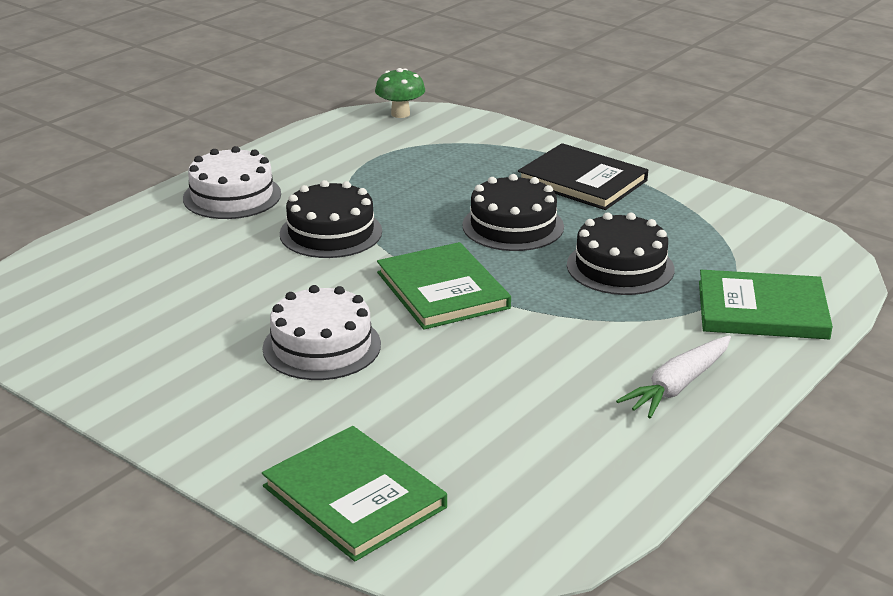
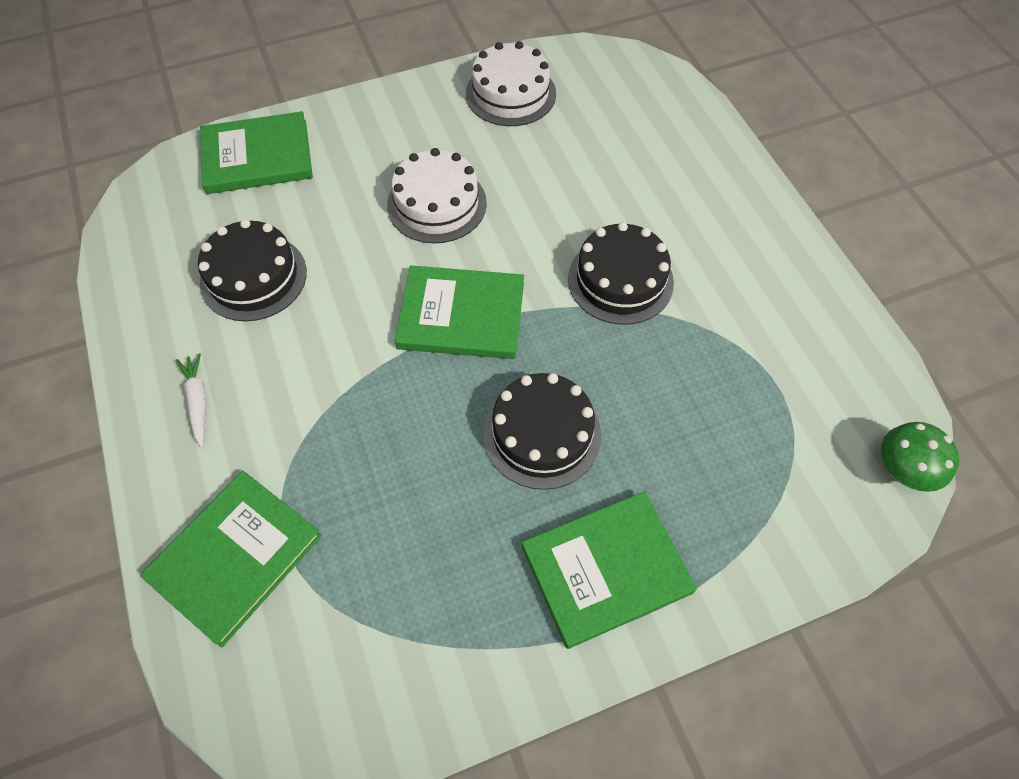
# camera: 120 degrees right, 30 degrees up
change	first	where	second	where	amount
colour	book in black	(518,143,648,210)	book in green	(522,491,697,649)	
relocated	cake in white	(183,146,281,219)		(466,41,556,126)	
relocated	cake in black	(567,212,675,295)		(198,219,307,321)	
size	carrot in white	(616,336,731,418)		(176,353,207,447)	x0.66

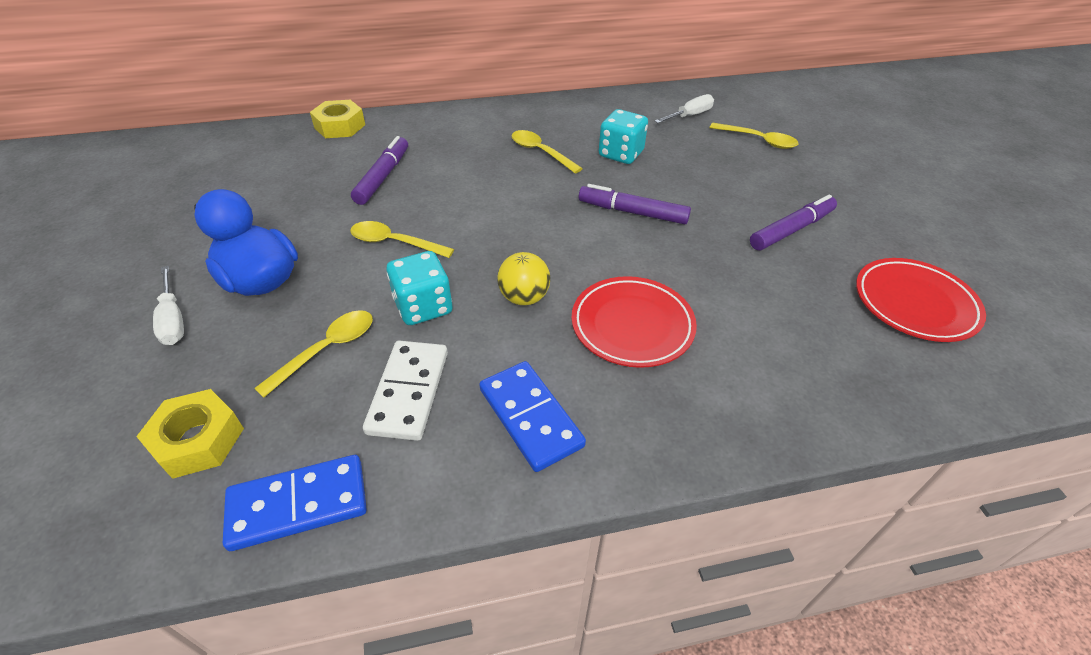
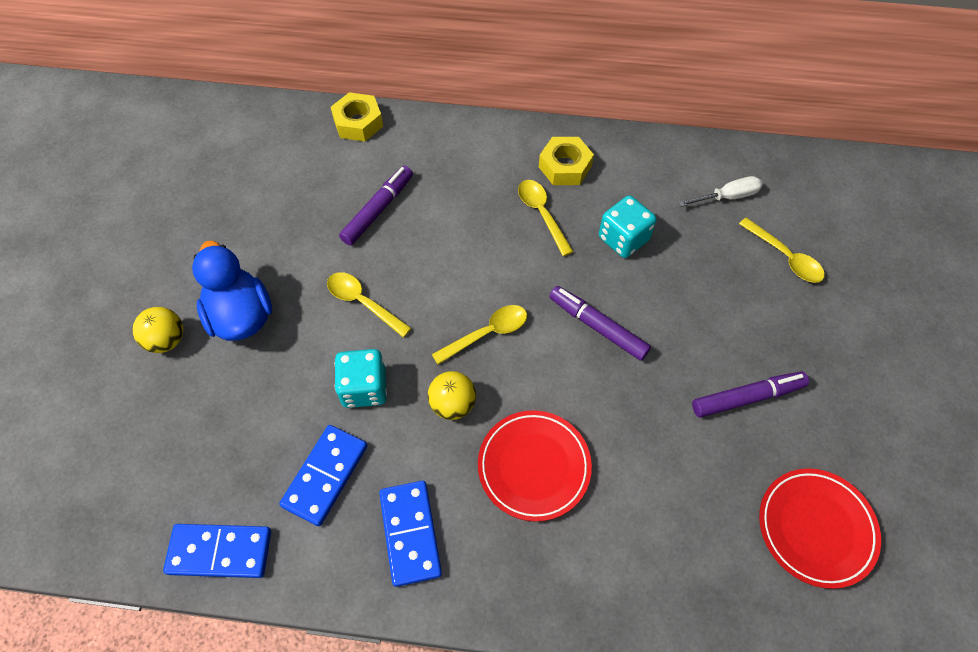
# camera: 20 degrees right, 15 degrees up
change	first	where	second	where	amount
exchanged	screwdriver in white	(153,266,184,345)	ball in yellow	(133,307,183,353)	
relocated	spoon in yellow	(254,310,373,398)		(432,305,527,364)	
colour	domino in white	(363,341,448,441)	domino in blue	(279,425,367,526)	
relocated	nut in yellow	(136,389,244,479)		(539,137,594,185)	

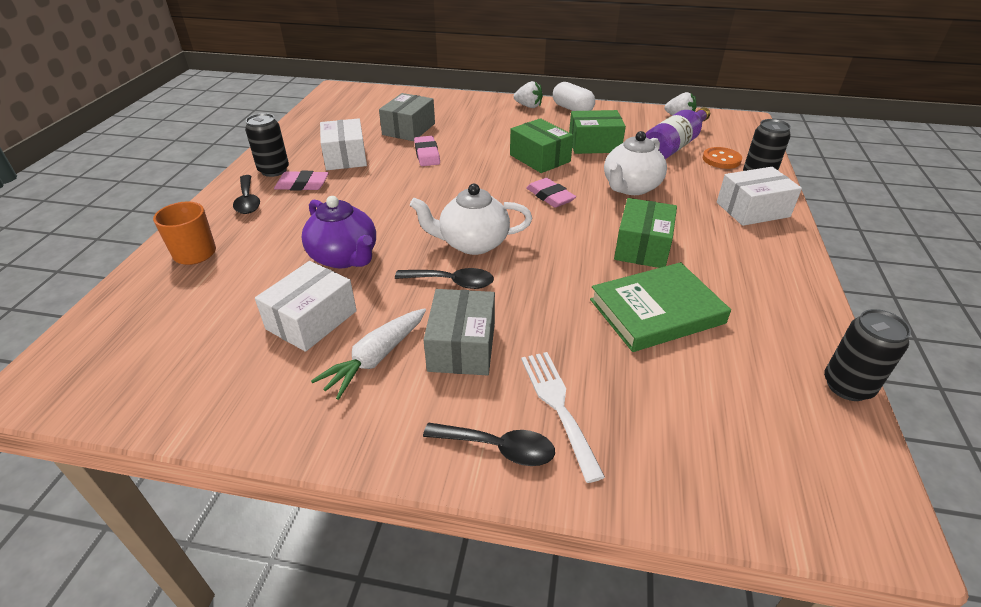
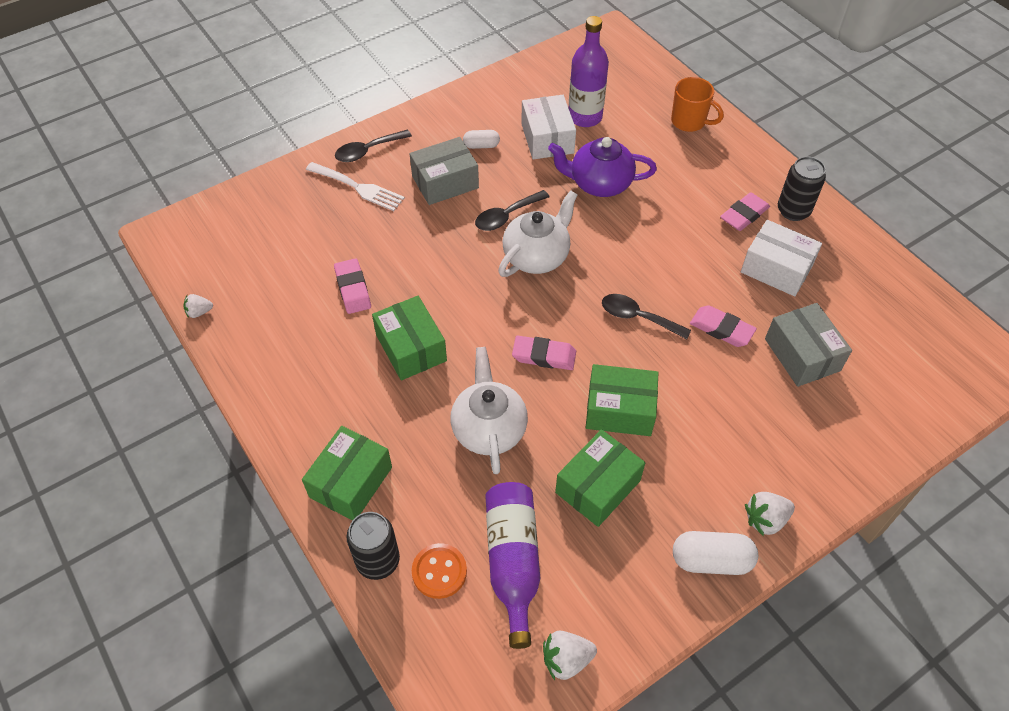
# camera: 135 degrees right, 15 degrees up
change	first	where	second	where	amount
colour	box in white	(717,167,802,226)	box in green	(302,426,392,521)	
relocated	spoon in black	(233,175,260,214)		(602,294,691,339)	
exchanged	book in green	(590,262,731,352)	eraser in pink	(334,259,371,314)	
spun	box in grey	(423,289,495,375)		(410,137,479,205)	75 degrees counterclockwise
exchanged	carrot in white	(311,308,426,400)	capsule in white	(463,130,500,149)	
exchanged	can in black	(824,309,911,401)	strawberry in white	(183,294,213,318)	
appeared			bottle in purple	(569,16,609,127)	

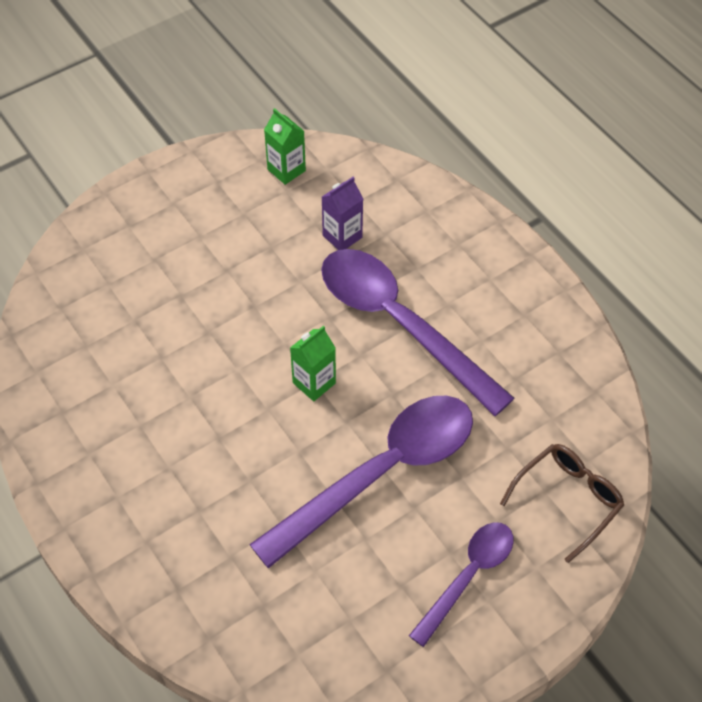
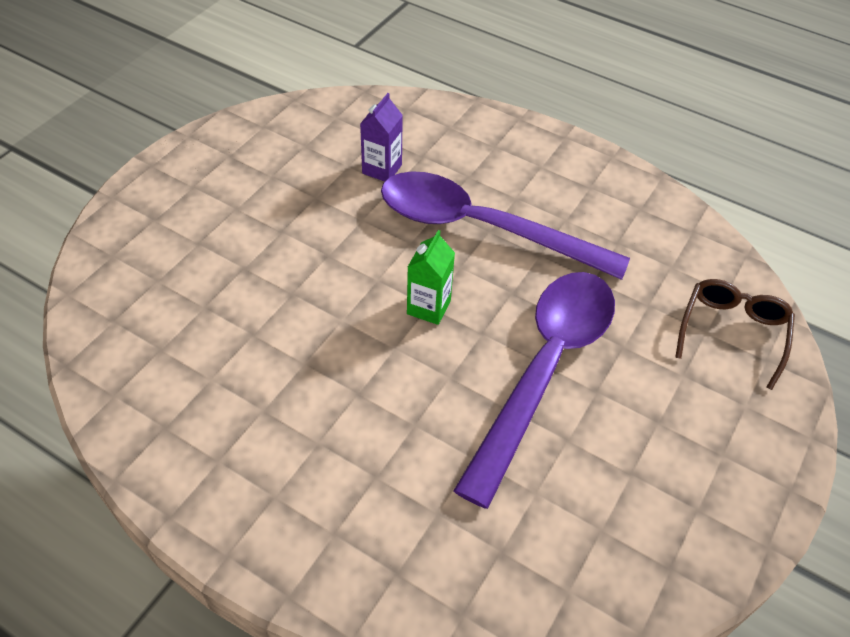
# camera: 25 degrees left, 5 degrees down
change	first	where	second	where	amount
missing	carton in green	(264,108,306,185)			
missing	spoon in purple	(409,522,514,647)			

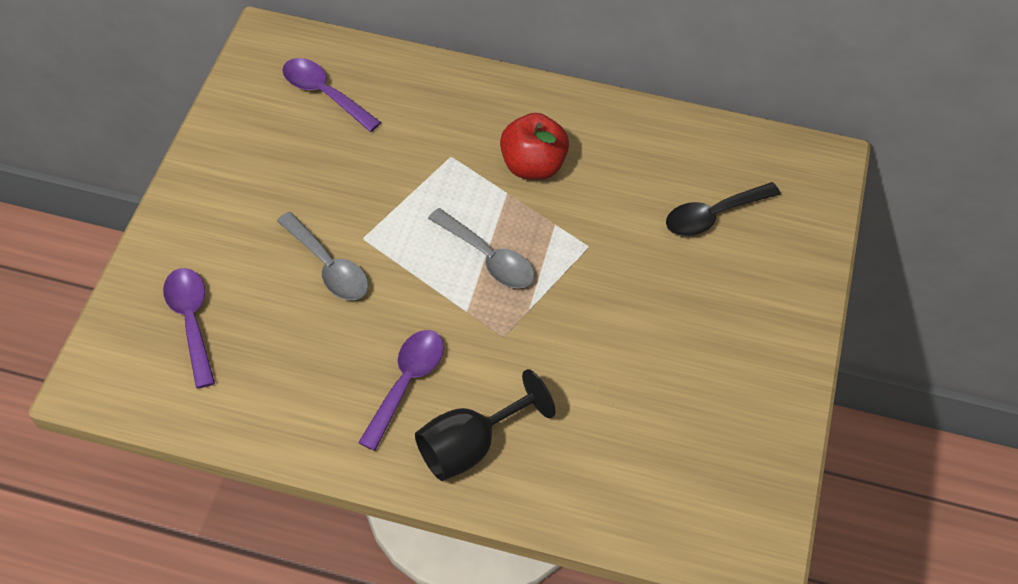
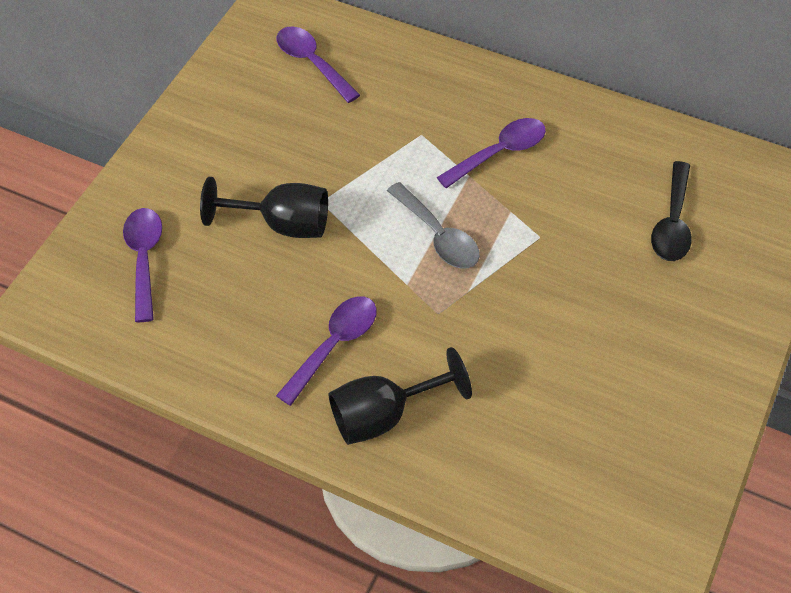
# camera: 15 degrees right, 0 degrees up
change	first	where	second	where	amount
exchanged	apple in red	(500,113,569,180)	spoon in purple	(437,118,546,188)	
spun	spoon in black	(666,182,781,236)		(651,161,692,261)	60 degrees counterclockwise
exchanged	spoon in grey	(277,212,368,300)	goblet in black	(200,177,328,238)	

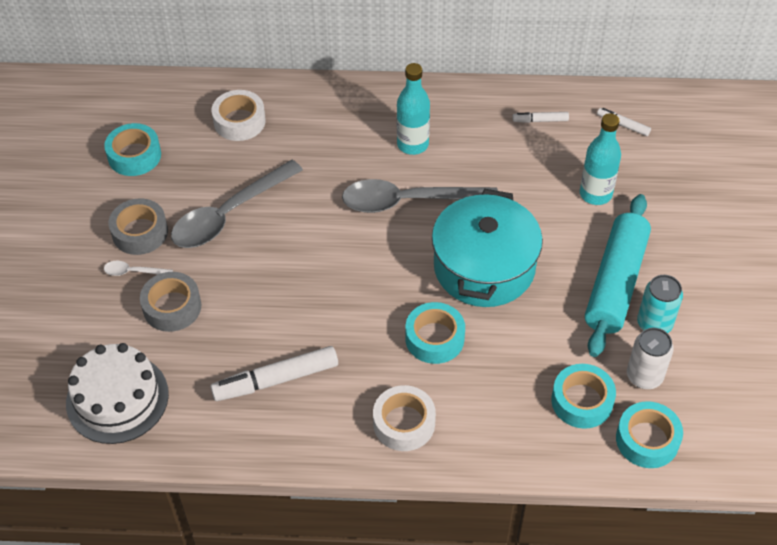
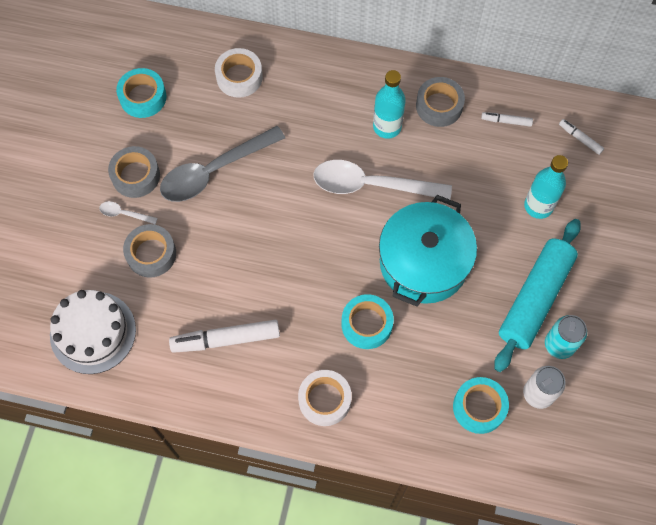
# camera: 10 degrees right, 15 degrees up
change	first	where	second	where	amount
colour	spoon in grey	(342,179,498,213)	spoon in white	(313,160,452,199)	
missing	tape in turquoise	(616,401,683,468)			
appeared			tape in grey	(416,77,465,127)	

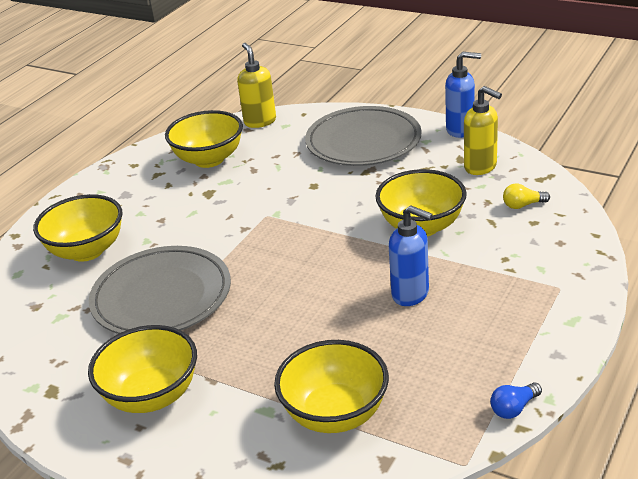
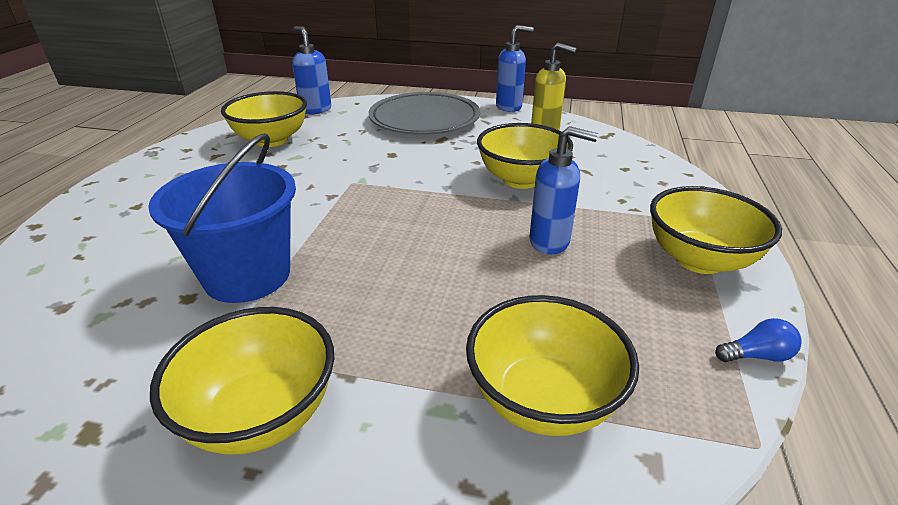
# camera: 20 degrees left, 0 degrees up
change	first	where	second	where	amount
colour	soap dispenser in yellow	(237,43,276,128)	soap dispenser in blue	(292,26,332,114)	
missing	light bulb in yellow	(503,184,550,209)			
relocated	bowl in yellow	(33,194,123,262)		(650,186,782,274)	
exchanged	plate in grey	(89,246,231,334)	bucket in blue	(148,133,296,303)	
spun	light bulb in blue	(490,383,542,419)		(715,318,802,362)	135 degrees counterclockwise

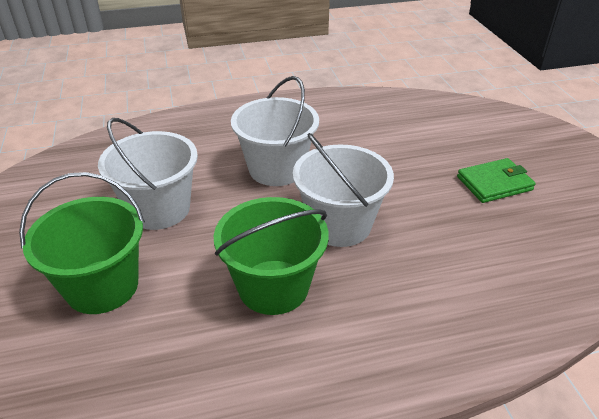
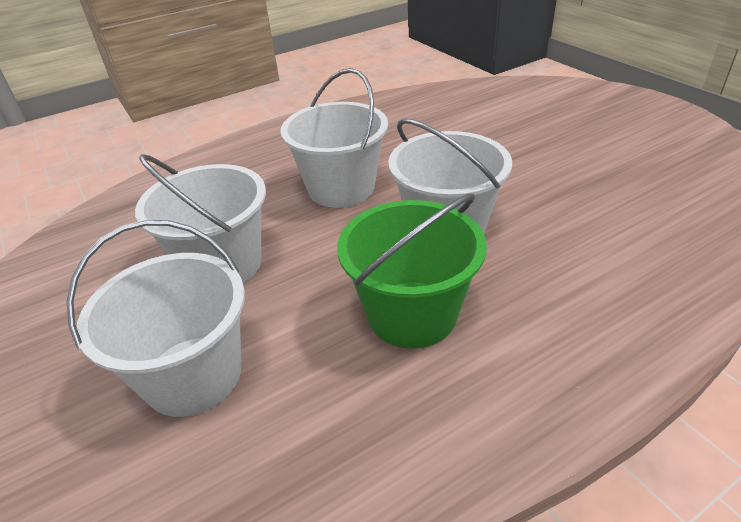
# camera: 15 degrees left, 0 degrees up
change	first	where	second	where	amount
missing	wallet in green	(457,158,536,203)			
colour	bucket in green	(19,172,145,314)	bucket in white	(66,220,245,417)	

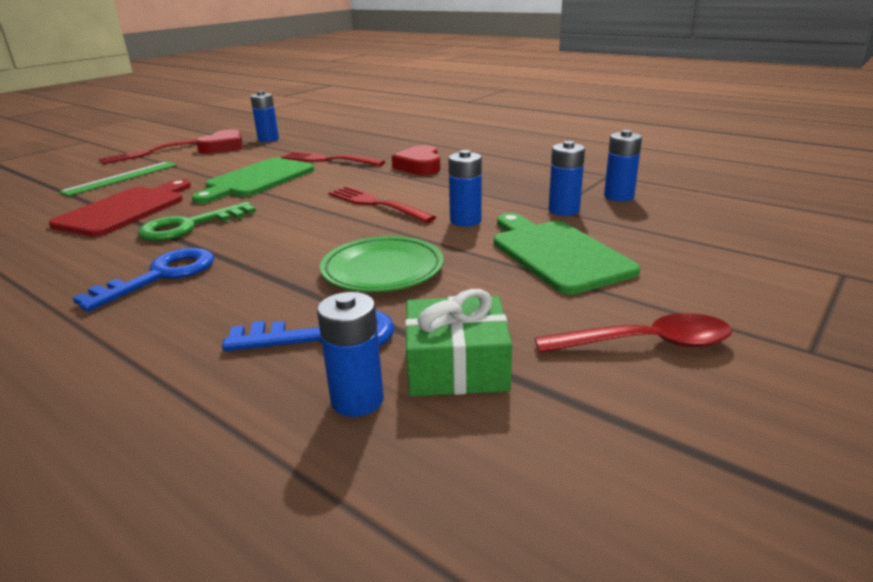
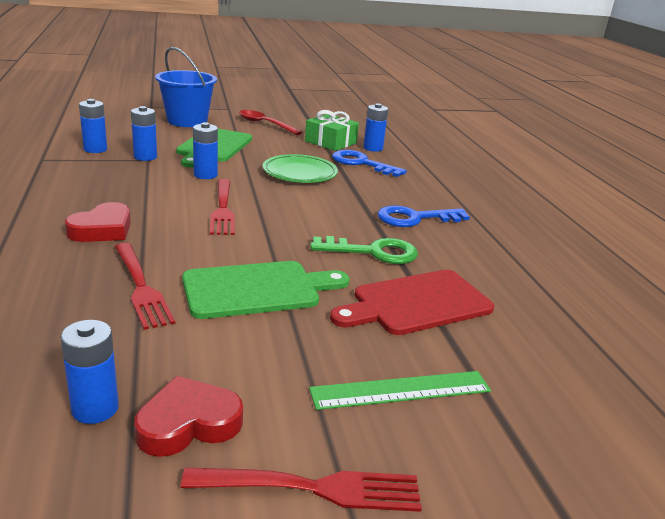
# camera: 145 degrees left, 0 degrees up
change	first	where	second	where	amount
appeared			bucket in blue	(155,47,217,127)	

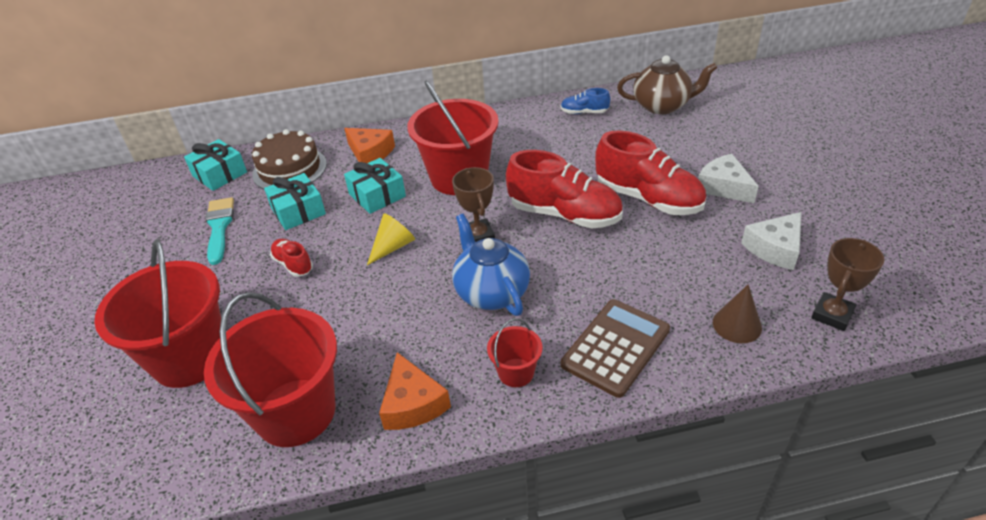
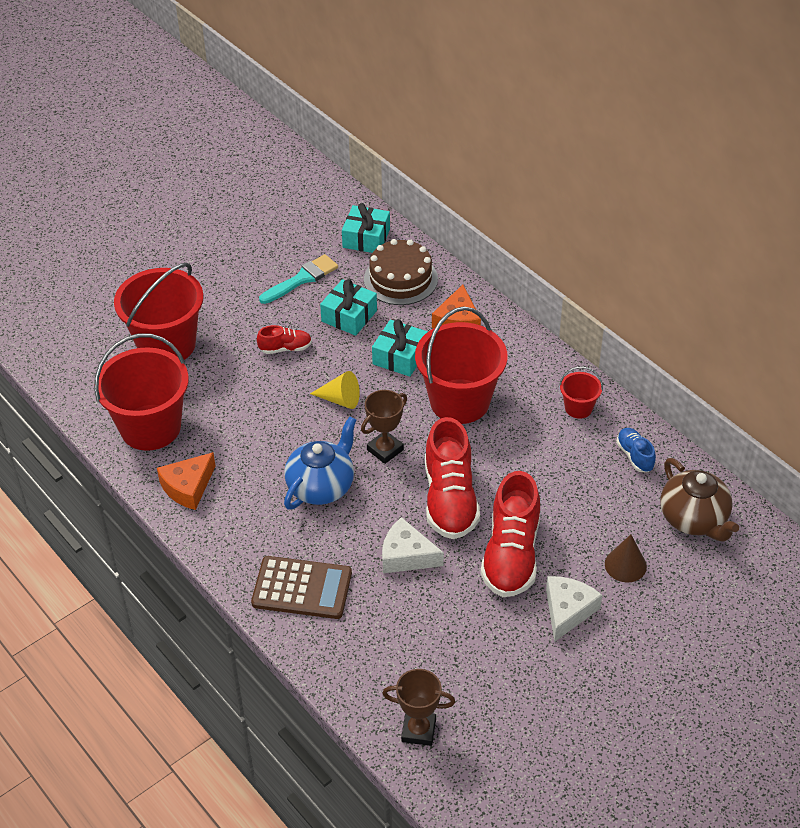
# camera: 60 degrees right, 5 degrees up
change	first	where	second	where	amount
relocated	cheese in white	(741,212,801,270)		(382,517,444,573)	
spun	shoe in red	(270,239,313,277)		(257,325,312,354)	60 degrees clockwise
relocated	cone in brown	(713,284,762,343)		(605,534,647,582)	
relocated	bucket in red	(487,318,543,387)		(559,366,603,419)	

